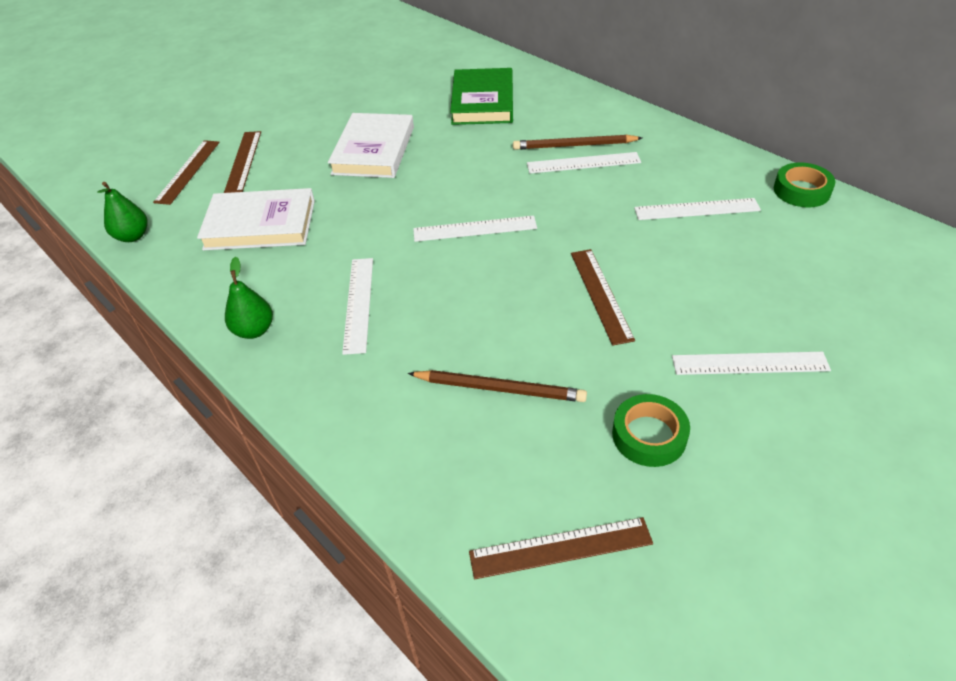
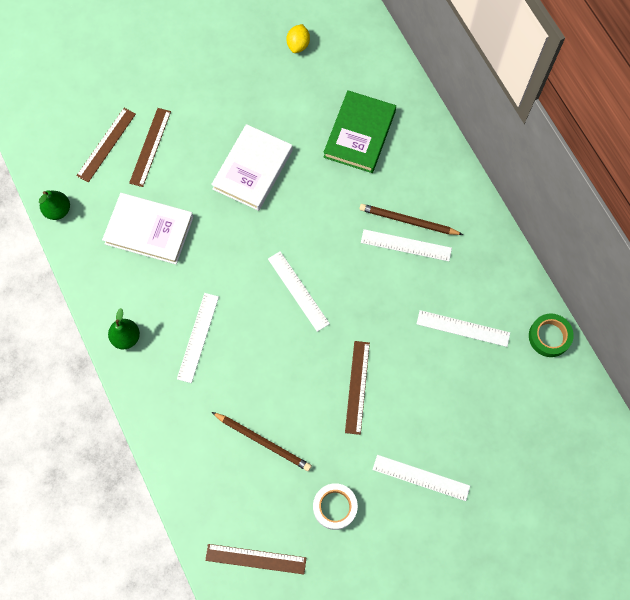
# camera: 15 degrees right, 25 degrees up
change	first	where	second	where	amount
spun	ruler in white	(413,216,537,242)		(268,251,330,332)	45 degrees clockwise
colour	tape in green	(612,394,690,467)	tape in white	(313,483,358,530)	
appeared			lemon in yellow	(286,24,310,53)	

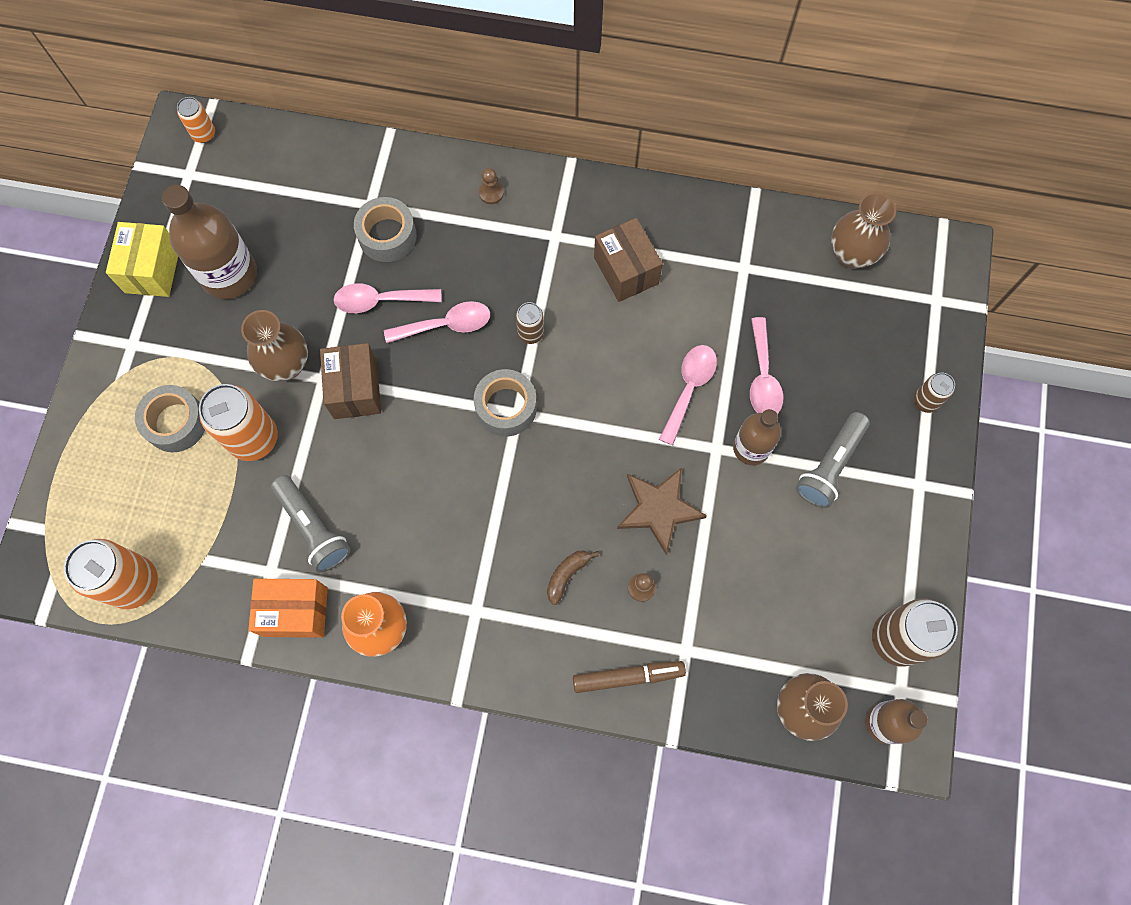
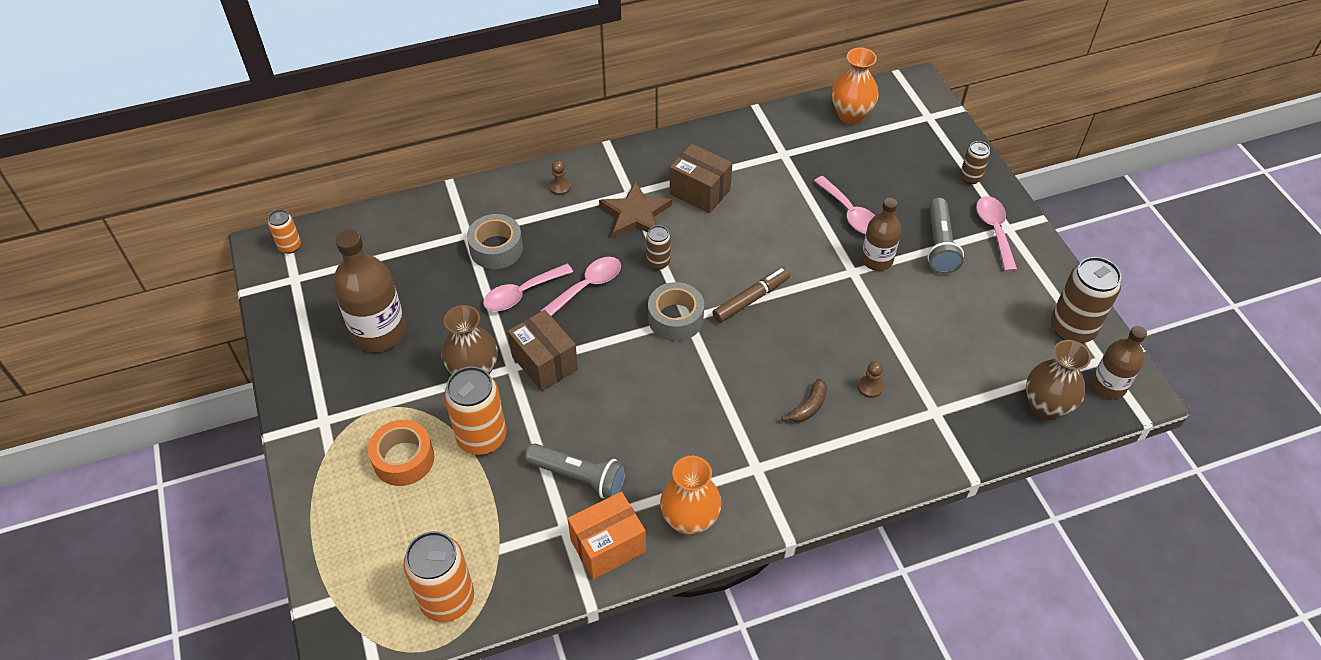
# camera: 30 degrees left, 20 degrees down
change	first	where	second	where	amount
colour	vase in brown	(831,192,896,269)	vase in orange	(832,48,879,124)	
missing	box in yellow	(106,222,178,297)			
relocated	spoon in pink	(659,345,717,445)		(976,196,1017,272)	
colour	tape in grey	(135,385,205,452)	tape in orange	(368,420,434,486)	
relocated	star in brown	(617,467,707,555)		(599,180,672,238)	
spun	banana in brown	(547,550,599,605)		(782,379,827,422)	150 degrees counterclockwise
relocated	marker in brown	(573,661,686,693)		(712,267,790,323)	

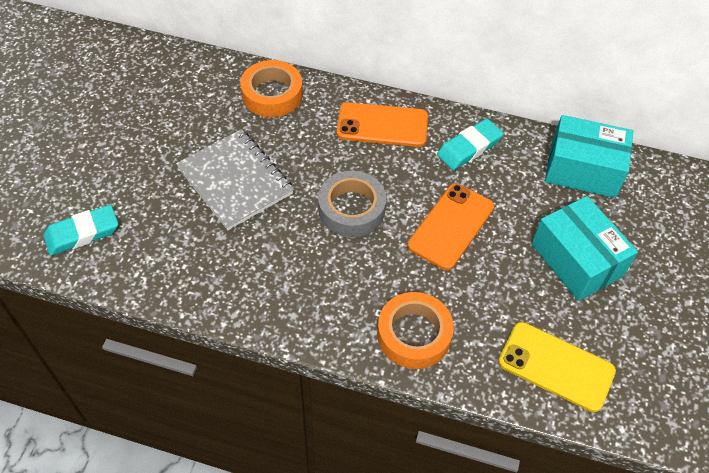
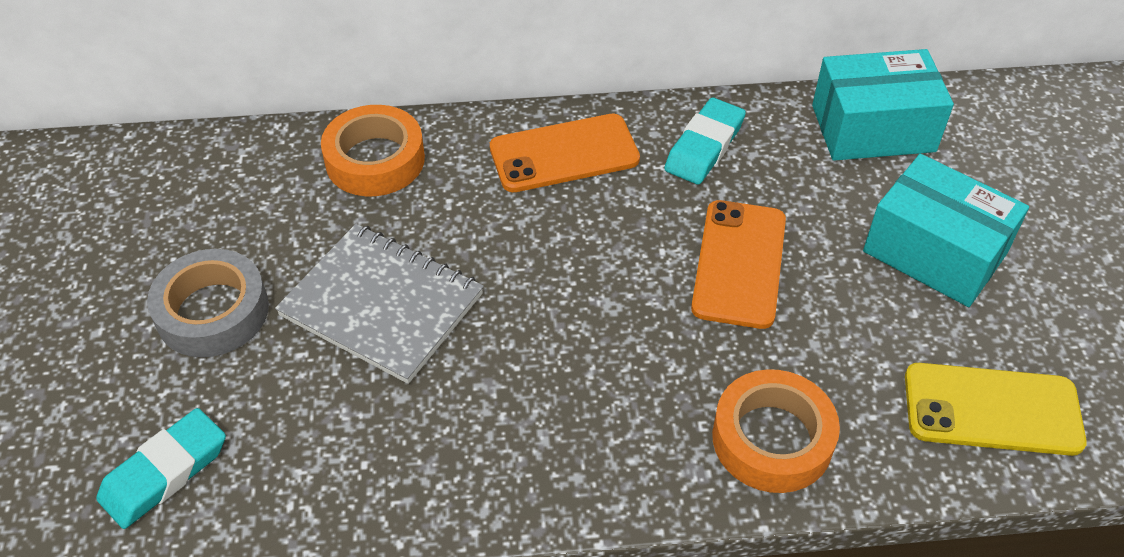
# camera: 20 degrees left, 5 degrees down
change	first	where	second	where	amount
relocated	tape in grey	(318,171,386,237)		(147,249,269,357)	

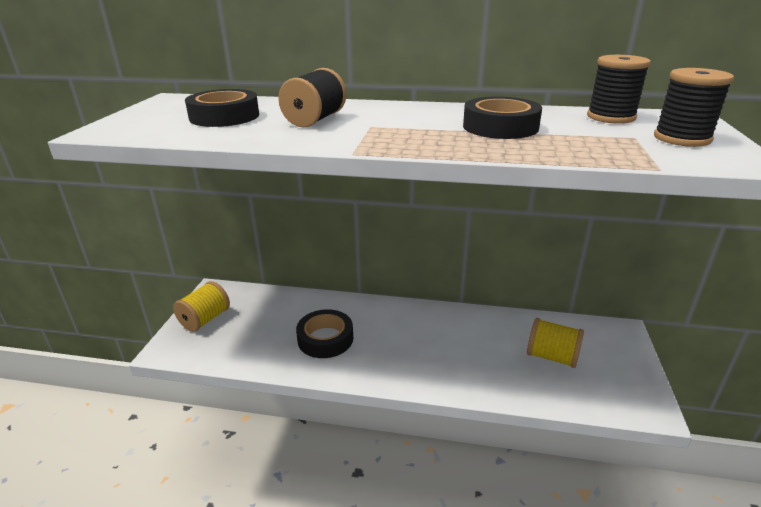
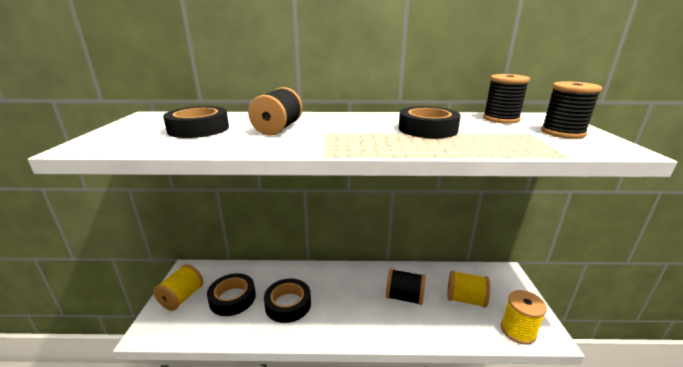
# camera: 10 degrees left, 5 degrees down
change	first	where	second	where	amount
appeared			spool in black	(386,269,426,305)	
appeared			tape in black	(207,273,256,316)	
appeared			spool in yellow	(501,290,547,345)	

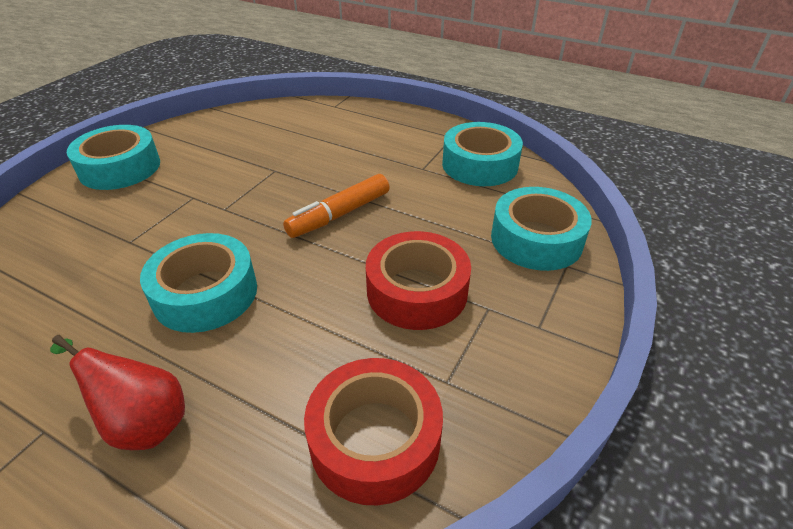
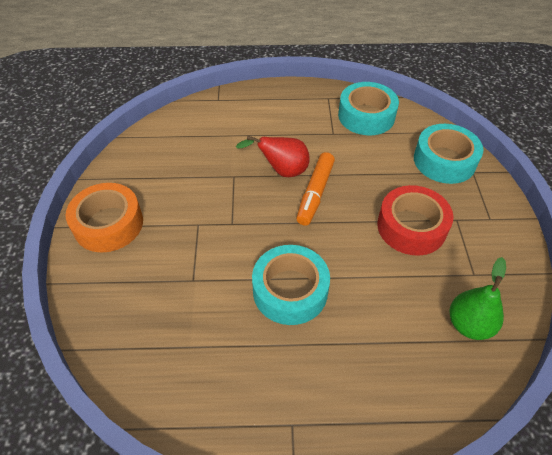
# camera: 30 degrees left, 10 degrees up
change	first	where	second	where	amount
colour	tape in turquoise	(67,125,160,190)	tape in orange	(66,183,143,253)	
relocated	pear in red	(50,335,185,450)		(236,136,310,177)	
exchanged	tape in red	(304,358,443,505)	pear in green	(449,257,506,340)	

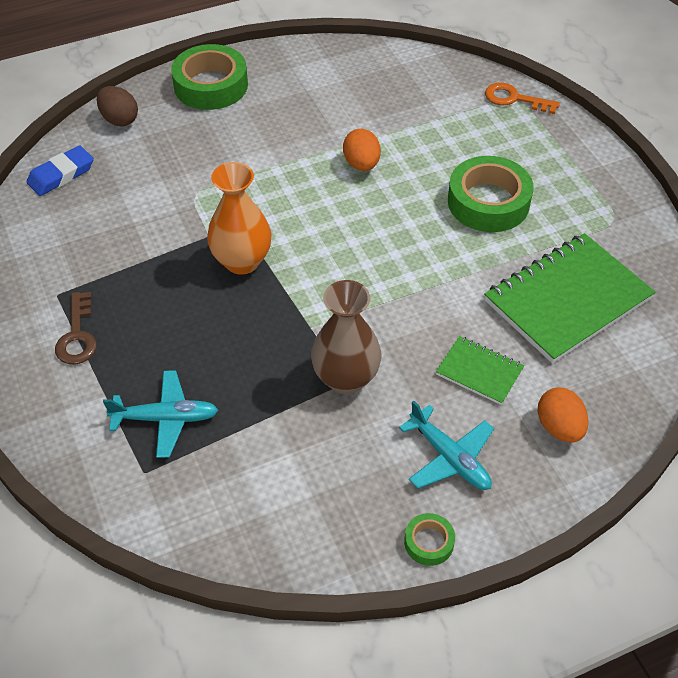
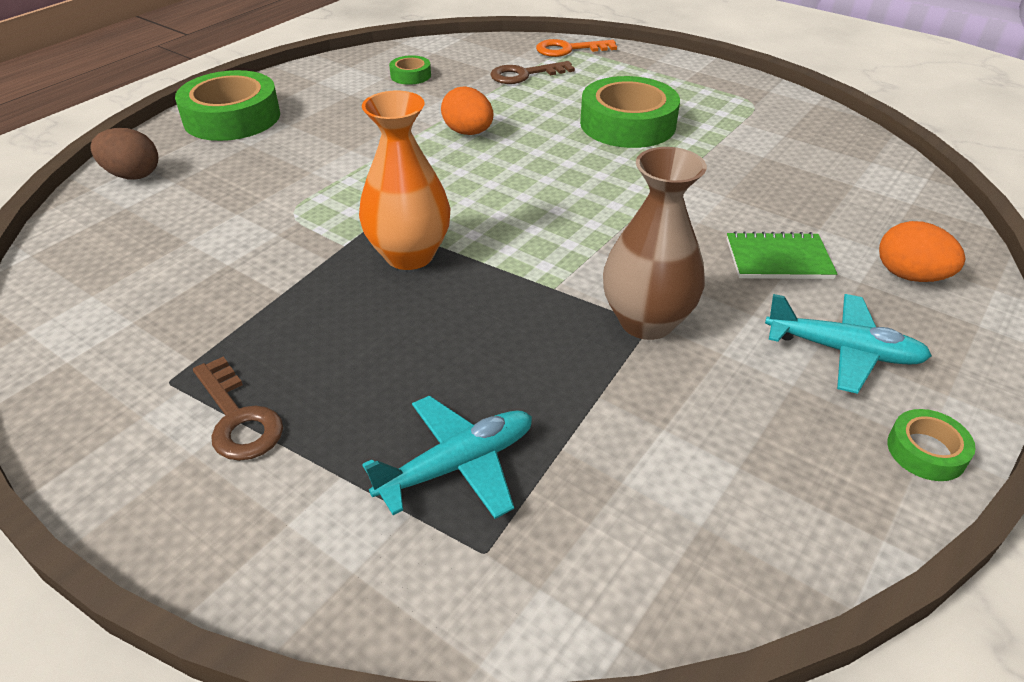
# camera: 30 degrees left, 10 degrees down
change	first	where	second	where	amount
missing	eraser in blue	(27,145,94,196)			
missing	notebook in green	(484,233,655,363)			
appeared			tape in green	(389,55,431,85)	
appeared			key in brown	(490,61,575,84)	

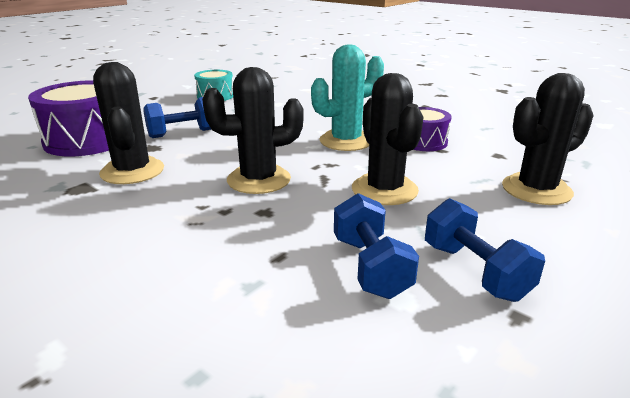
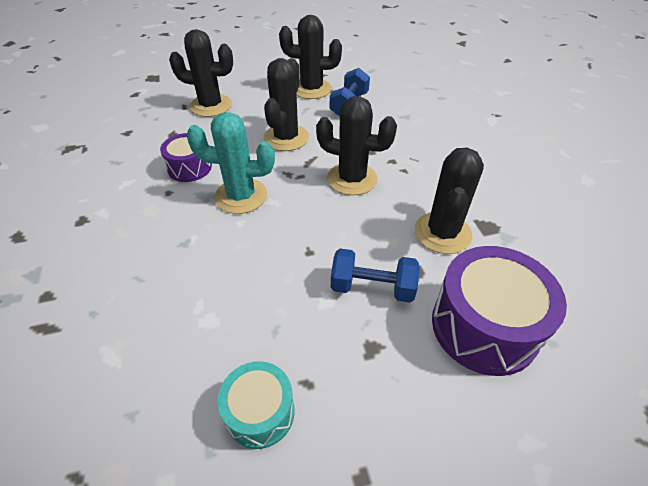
# camera: 145 degrees left, 20 degrees up
change	first	where	second	where	amount
exchanged	dumbbell in blue	(425,198,545,302)	cactus in black	(279,15,342,99)	

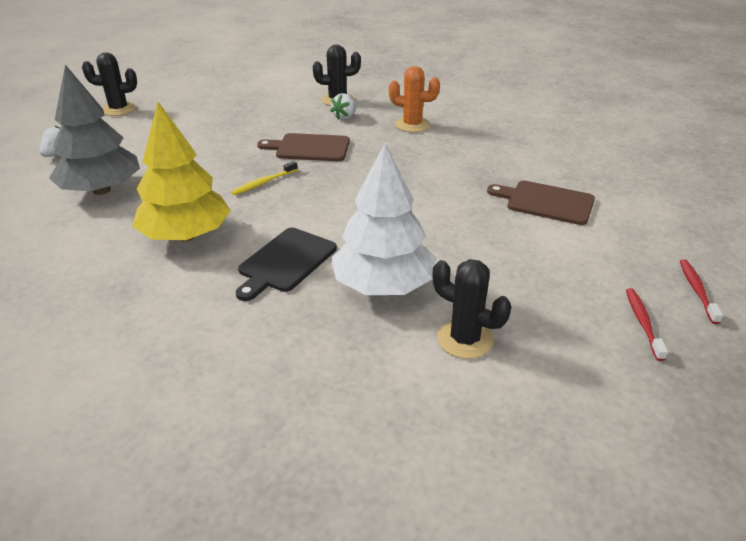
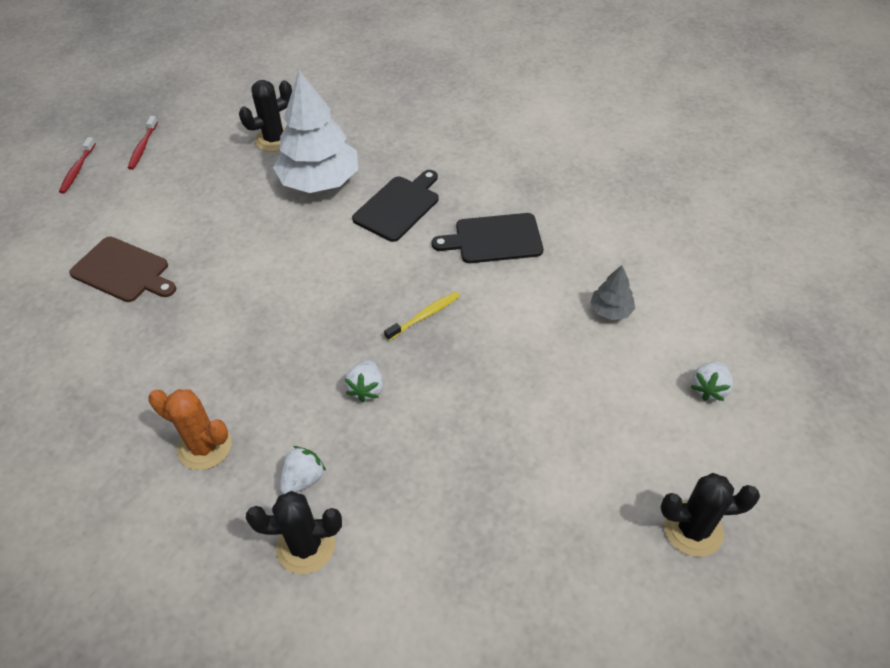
# camera: 175 degrees left, 15 degrees up
change	first	where	second	where	amount
size	tree in grey	(49,65,140,195)		(590,265,635,320)	x0.45
exchanged	tree in yellow	(132,102,231,241)	cutting board in black	(432,213,543,263)	
exchanged	cutting board in brown	(257,133,350,161)	strawberry in white	(344,360,383,402)	
spun	cactus in black	(432,259,511,359)		(239,80,292,152)	75 degrees counterclockwise

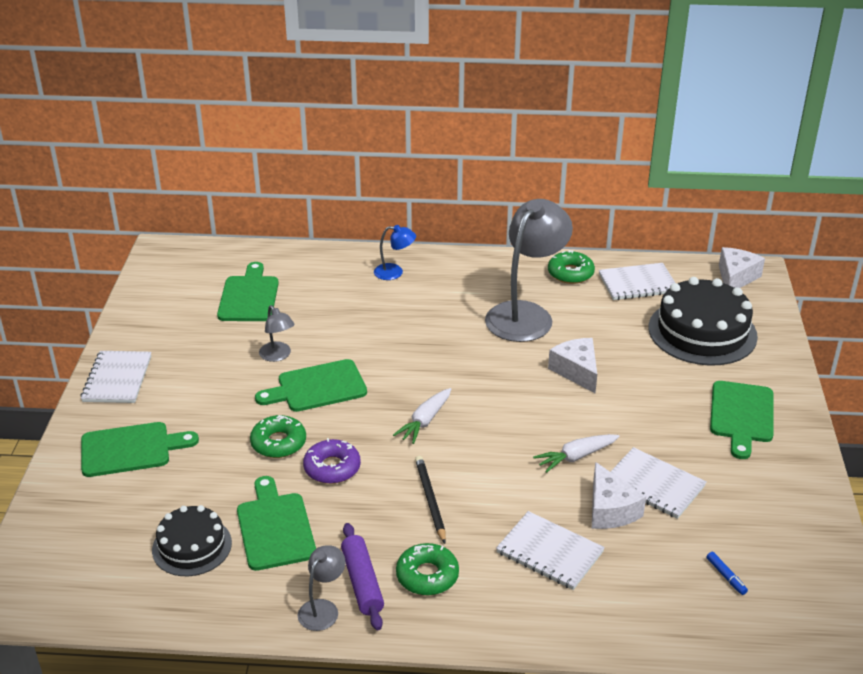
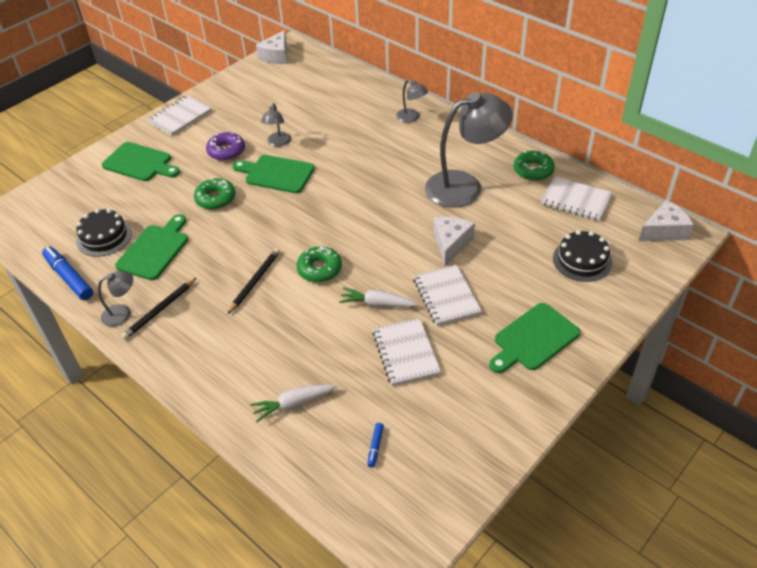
# camera: 40 degrees right, 10 degrees up
change	first	where	second	where	amount
colour	lamp in blue	(374,225,416,280)	lamp in grey	(396,79,428,123)	
missing	cutting board in green	(217,262,279,321)			
size	cake in black	(649,277,758,366)		(553,230,612,282)	x0.60
relocated	carrot in white	(393,388,451,444)		(250,384,337,422)	
relocated	donut in purple	(303,438,361,484)		(206,132,245,161)	
relocated	cheese in white	(592,462,646,529)		(256,30,287,64)	
relocated	notebook in white	(496,511,605,590)		(413,265,482,326)	
exchanged	rolling pin in purple	(341,523,384,630)	pencil in black	(121,278,196,340)	
relocated	donut in green	(396,543,459,595)		(297,246,342,282)	
appeared			marker in blue	(42,247,93,300)	

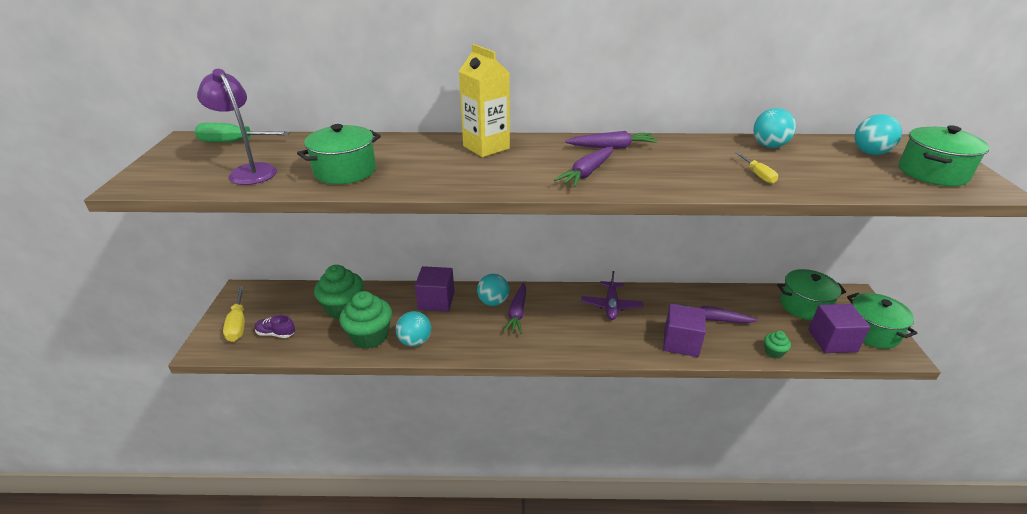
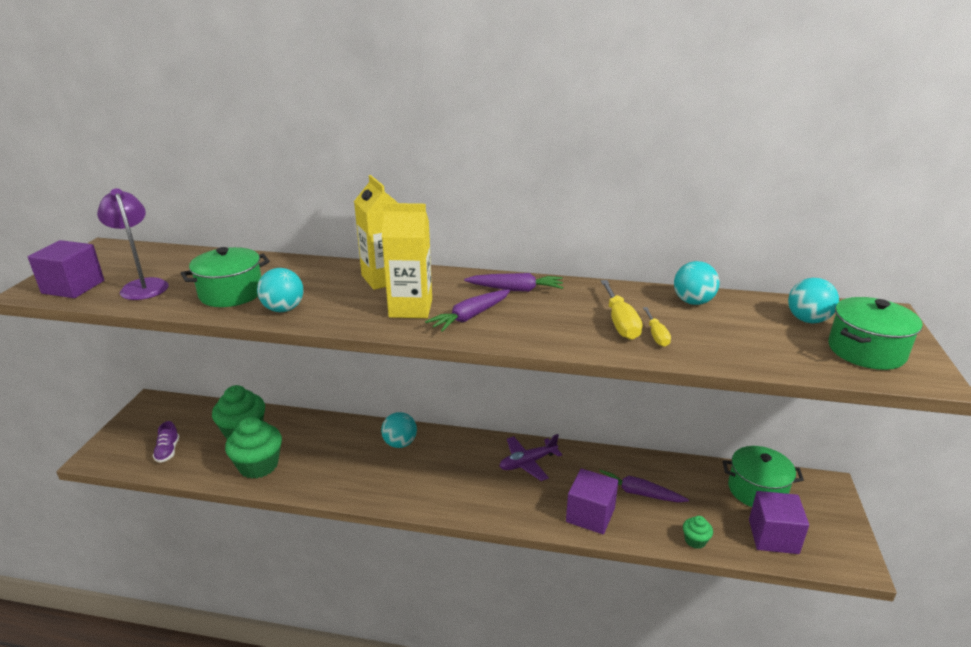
# camera: 10 degrees right, 5 degrees down
change	first	where	second	where	amount
missing	screwdriver in green	(195,123,290,142)			
relocated	cube in purple	(415,266,454,312)		(28,240,104,298)	
spun	plane in purple	(581,271,643,320)		(499,434,562,481)	45 degrees clockwise
missing	carrot in purple	(503,283,526,334)			
relocated	screwdriver in yellow	(223,286,245,342)		(601,280,642,340)	
missing	pot in green	(847,293,917,349)			
relocated	ball in turquoise	(396,311,431,347)		(257,268,303,312)	
spun	shoe in purple	(255,315,295,338)		(153,421,180,463)	120 degrees counterclockwise
appeared			carton in yellow	(382,203,432,318)	

